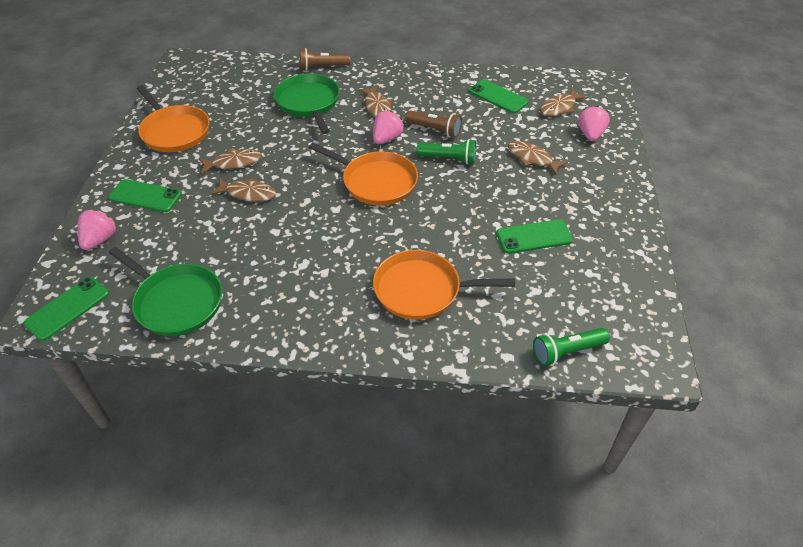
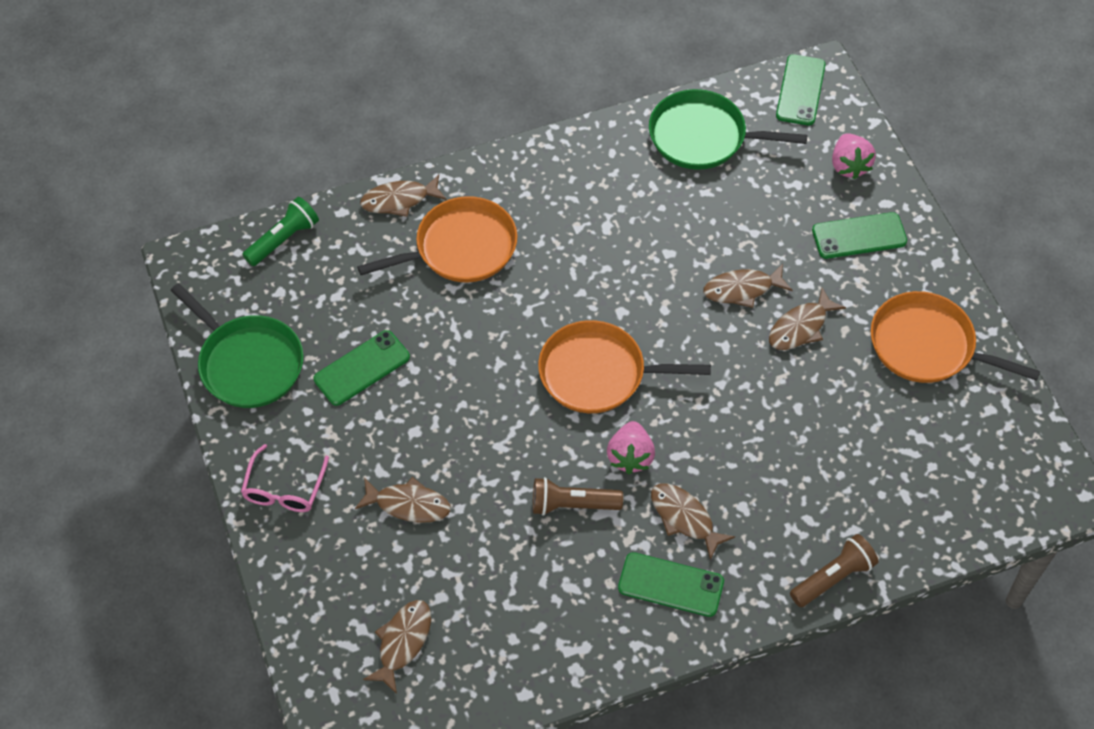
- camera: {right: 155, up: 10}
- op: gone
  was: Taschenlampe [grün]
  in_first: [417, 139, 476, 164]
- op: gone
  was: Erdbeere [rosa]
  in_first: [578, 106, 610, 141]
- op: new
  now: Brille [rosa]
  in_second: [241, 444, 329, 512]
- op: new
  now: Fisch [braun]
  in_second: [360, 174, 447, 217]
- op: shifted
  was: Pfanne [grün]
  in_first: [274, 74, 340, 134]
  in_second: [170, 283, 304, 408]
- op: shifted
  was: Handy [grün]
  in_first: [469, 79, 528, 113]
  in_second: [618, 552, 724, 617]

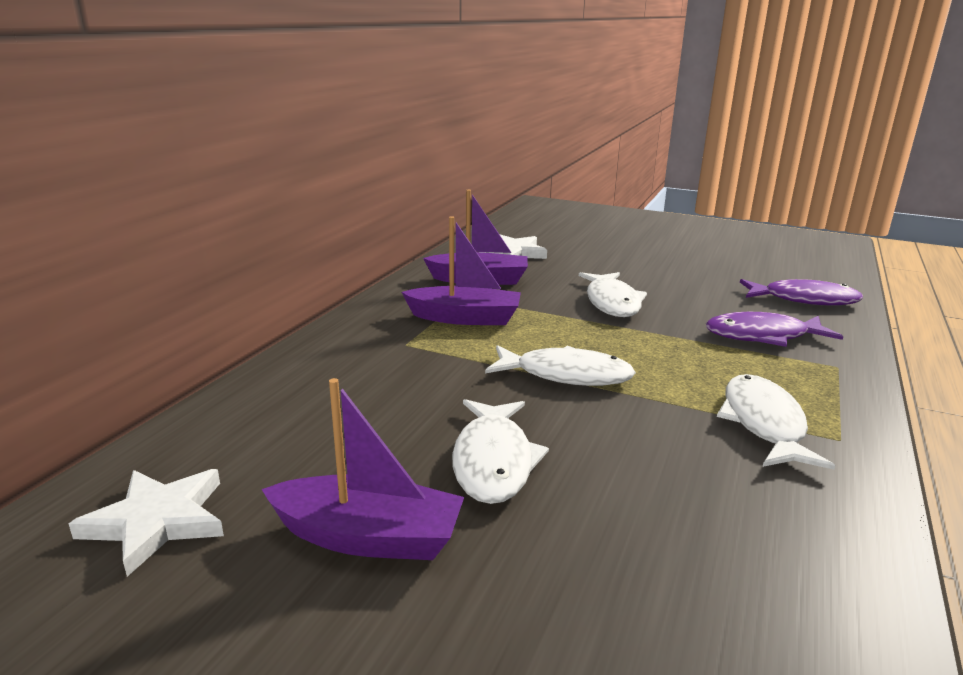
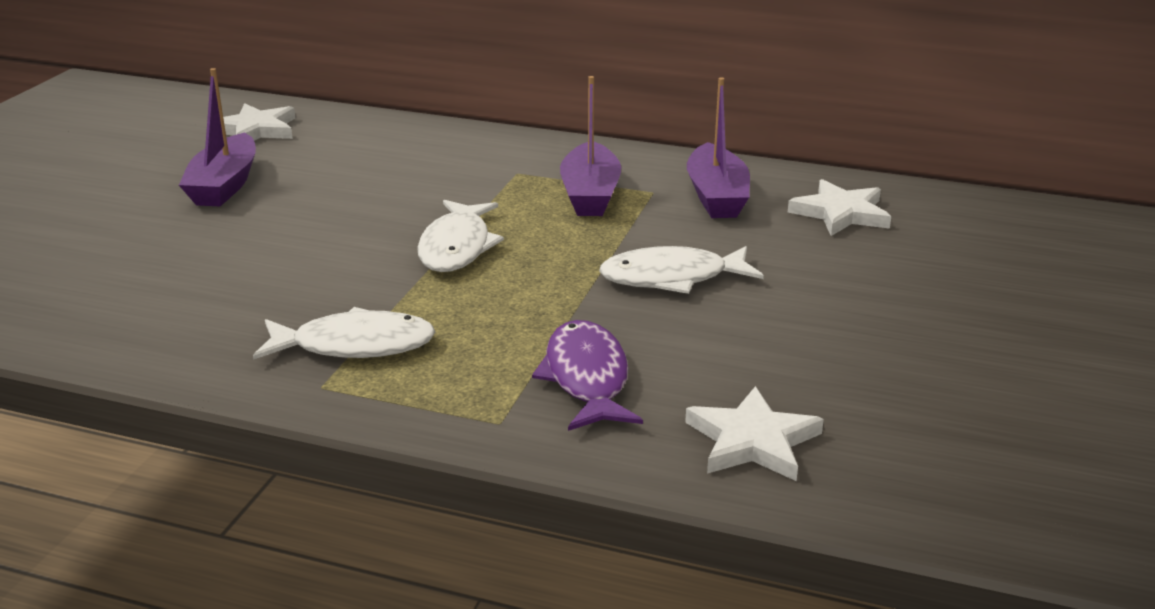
- camera: {right: 85, up: 5}
- op: gone
  was: Fisch [weiß]
  in_first: [452, 399, 549, 504]
- op: swapped
  was: Fisch [lila]
  now: Stern [weiß]
  in_first: [740, 279, 863, 306]
  in_second: [685, 386, 824, 481]

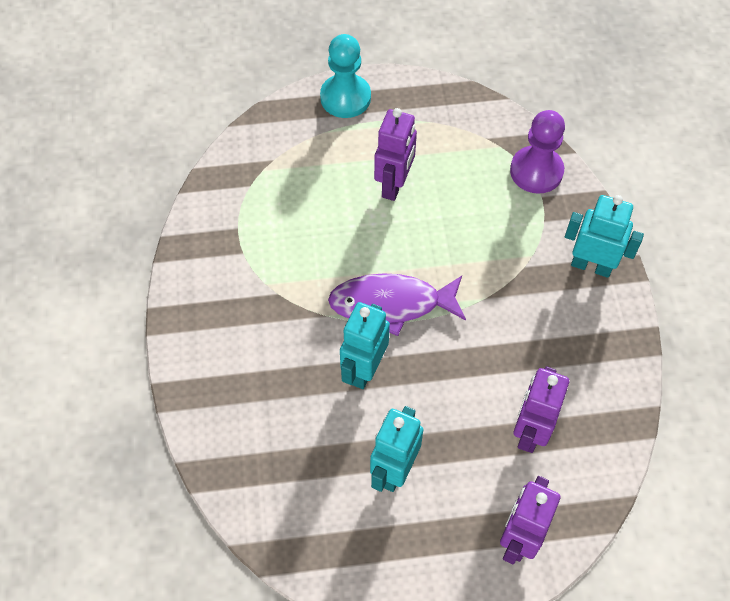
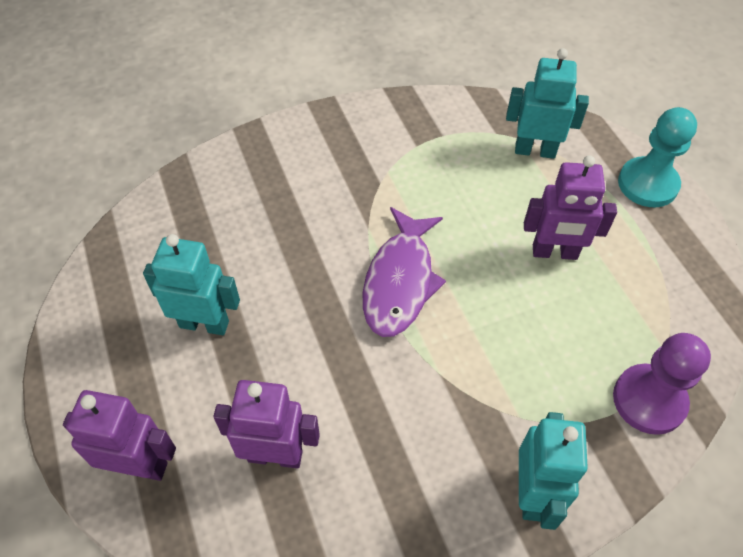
- camera: {right: 75, up: -5}
- op: shifted
  was: Roboter [türkis]
  in_first: [340, 302, 390, 389]
  in_second: [506, 48, 589, 159]
- op: rotated
  was: Fisch [lila]
  in_first: [328, 274, 466, 336]
  in_second: [363, 207, 446, 337]
  clockwise: -150

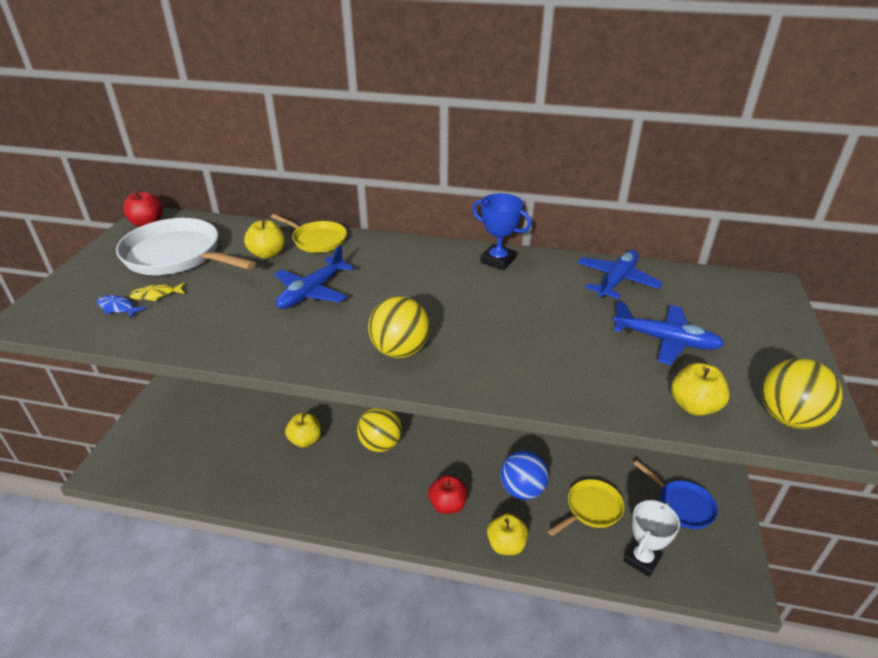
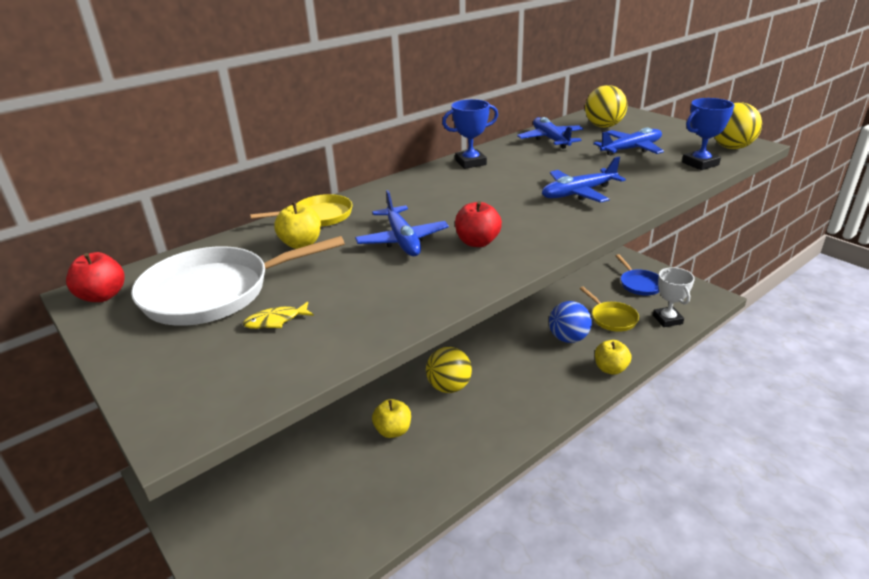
- camera: {right: -50, up: -5}
- op: gone
  was: Fisch [blau]
  in_first: [97, 295, 146, 318]
- op: new
  now: Flugzeug [blau]
  in_second: [542, 157, 626, 203]
- op: shifted
  was: Ball [gelb]
  in_first: [368, 296, 430, 358]
  in_second: [585, 85, 627, 128]
- op: shifted
  was: Apfel [rot]
  in_first: [428, 475, 467, 514]
  in_second: [455, 201, 502, 247]
- op: swapped
  was: Apfel [gelb]
  now: Pokal [blau]
  in_first: [671, 363, 730, 416]
  in_second: [682, 98, 735, 170]
- op: rotated
  was: Fisch [gelb]
  in_first: [129, 282, 185, 301]
  in_second: [243, 302, 314, 329]
  clockwise: 45
- op: rotated
  was: Pfanne [gelb]
  in_first: [548, 479, 625, 536]
  in_second: [580, 287, 639, 332]
  clockwise: 150
- op: rotated
  was: Pfanne [blau]
  in_first: [634, 460, 718, 529]
  in_second: [616, 254, 659, 296]
  clockwise: 75

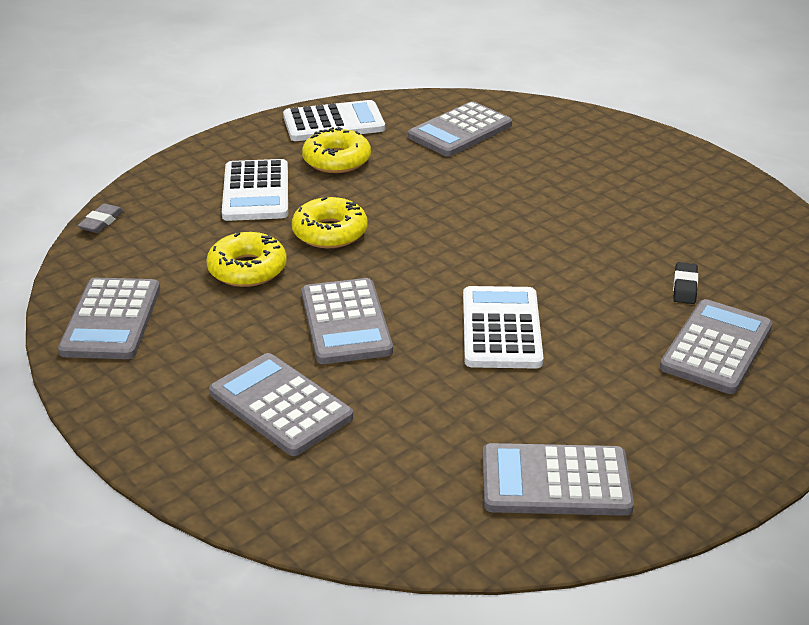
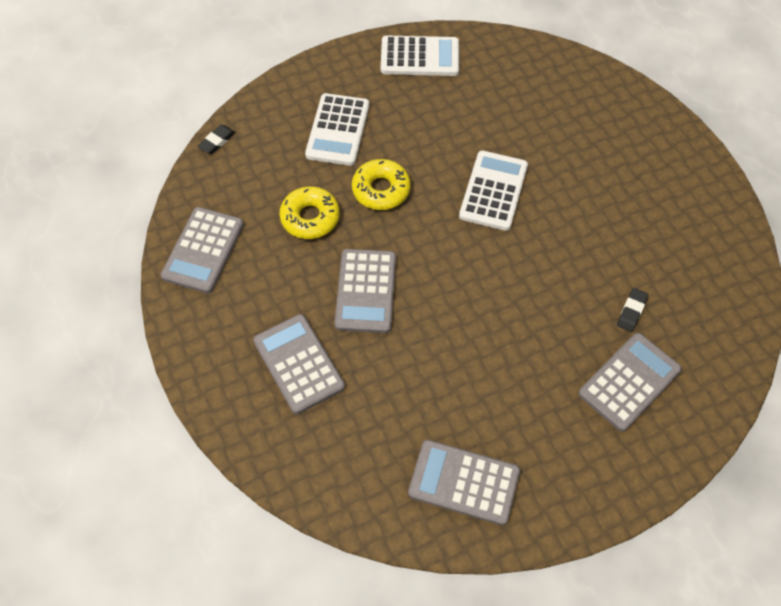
- camera: {right: 15, up: 25}
- op: gone
  was: Donut [gelb]
  in_first: [302, 127, 371, 173]
- op: gone
  was: Taschenrechner [grau]
  in_first: [408, 101, 512, 156]
- op: shifted
  was: Taschenrechner [weiß]
  in_first: [463, 286, 544, 369]
  in_second: [459, 151, 528, 231]
- op: repainted
  was: Radiergummi [grau]
  now: Radiergummi [schwarz]
  in_first: [77, 203, 124, 233]
  in_second: [197, 125, 235, 154]

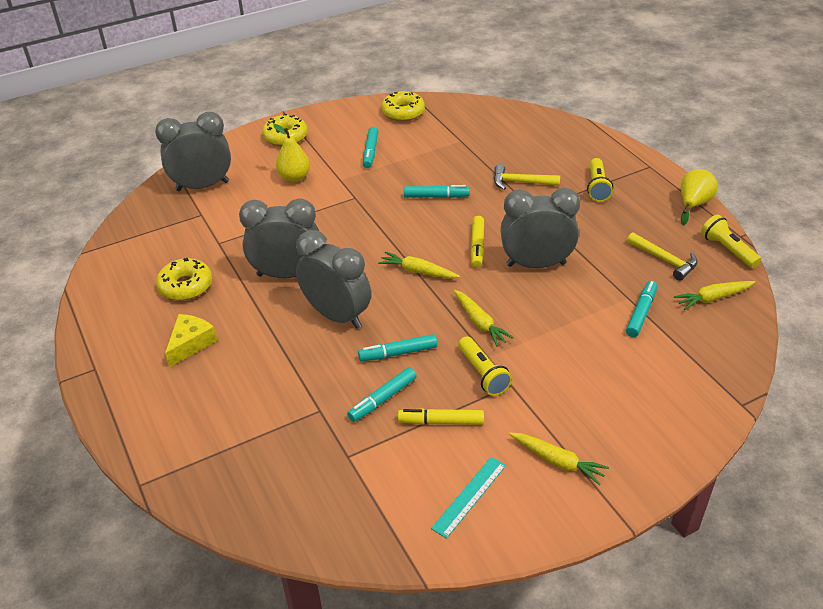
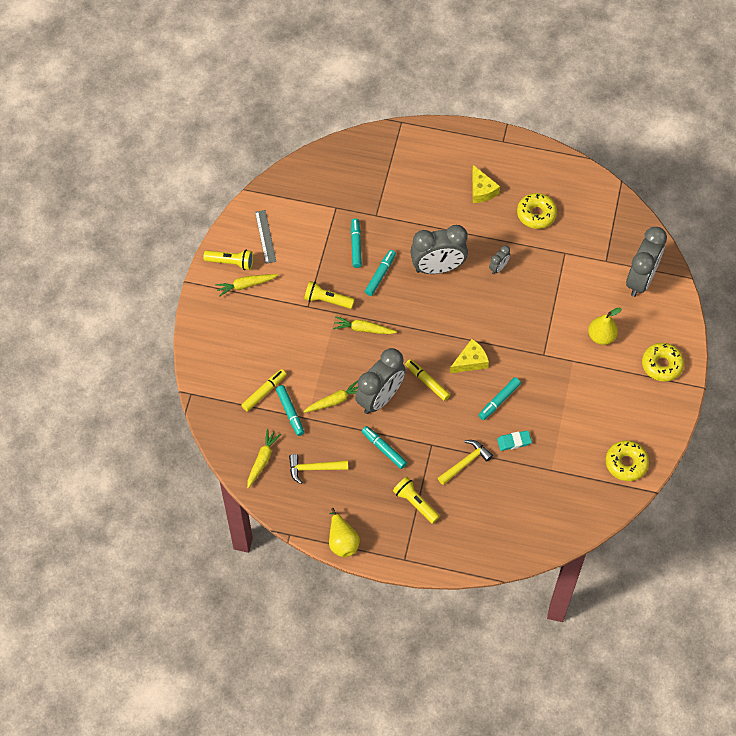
- camera: {right: 130, up: 20}
- op: new
  now: Käse [gelb]
  in_second: [450, 339, 489, 373]
- op: new
  now: Radiergummi [türkis]
  in_second: [497, 430, 532, 451]
- op: shifted
  was: Filzstift [türkis]
  in_first: [363, 127, 378, 168]
  in_second: [362, 426, 407, 469]
- op: shifted
  was: Karotte [gelb]
  in_first: [378, 251, 460, 279]
  in_second: [303, 380, 358, 413]
- op: shifted
  was: Filzstift [gelb]
  in_first: [398, 408, 484, 425]
  in_second: [241, 369, 286, 411]
- op: shifted
  was: Taschenlampe [gelb]
  in_first: [701, 215, 761, 268]
  in_second: [204, 250, 253, 270]
- op: repainted
  was: Lineal [türkis]
  now: Lineal [grau]
  in_first: [431, 457, 506, 539]
  in_second: [255, 210, 276, 264]
- op: scaled
  was: Wecker [grau]
  in_first: [239, 199, 319, 278]
  in_second: [489, 245, 510, 274]
  ratio: 0.45

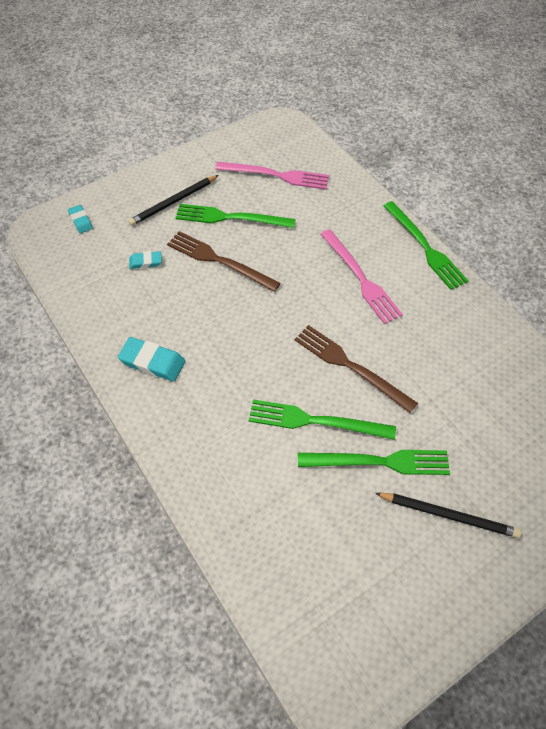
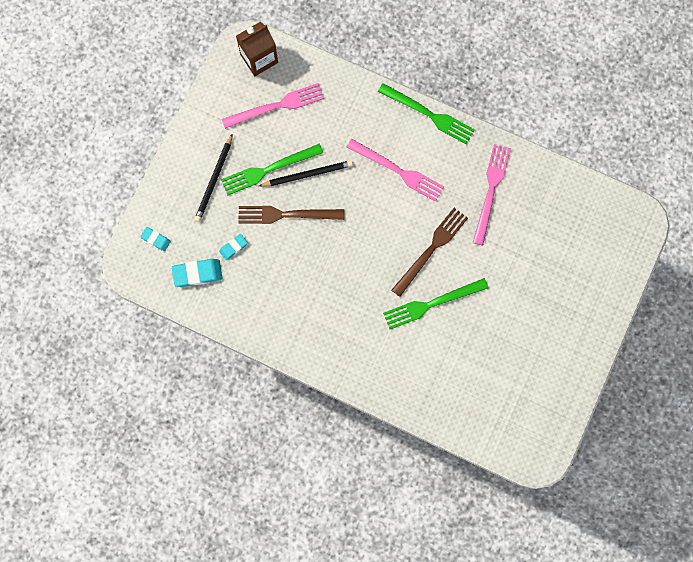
- camera: {right: -30, up: 20}
- op: gone
  was: Gabel [grün]
  in_first: [298, 450, 450, 475]
- op: new
  now: Getränkekarton [braun]
  in_second: [236, 22, 278, 76]
- op: new
  now: Gabel [rosa]
  in_second: [472, 144, 511, 245]
- op: shifted
  was: Radiergummi [türkis]
  in_first: [118, 337, 185, 382]
  in_second: [172, 259, 223, 287]
- op: shifted
  was: Bleistift [schwarz]
  in_first: [375, 493, 521, 538]
  in_second: [259, 160, 353, 187]
- op: rotated
  was: Gabel [braun]
  in_first: [295, 325, 418, 413]
  in_second: [392, 208, 468, 297]
  clockwise: 120

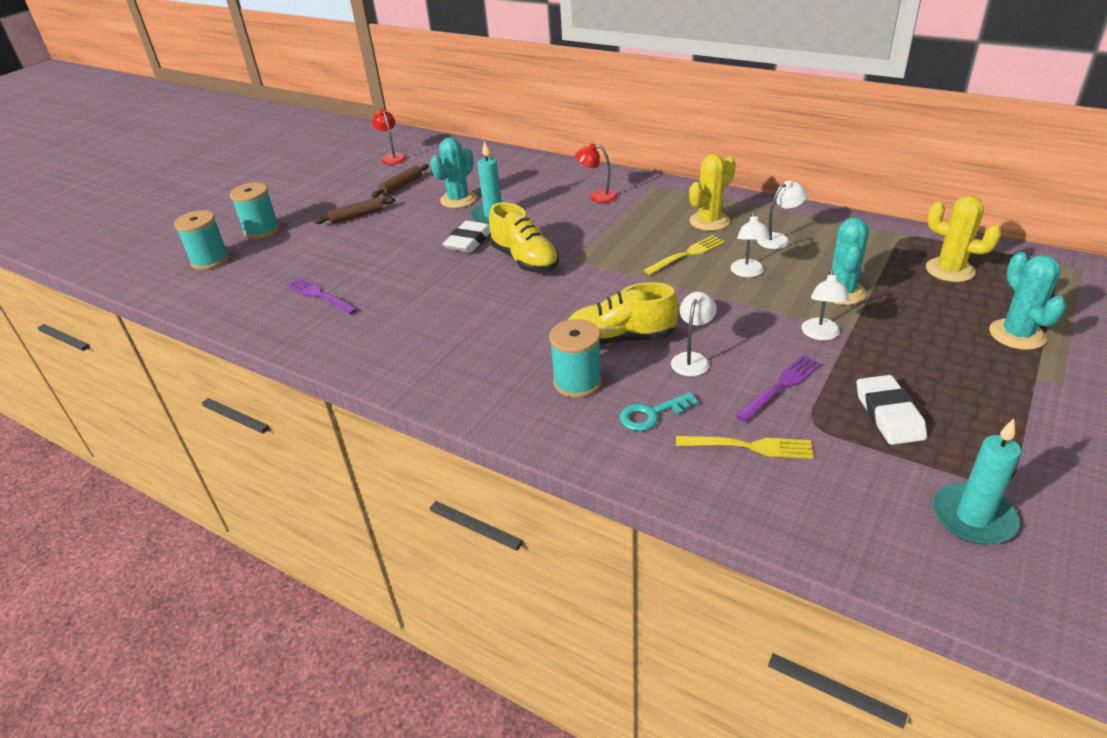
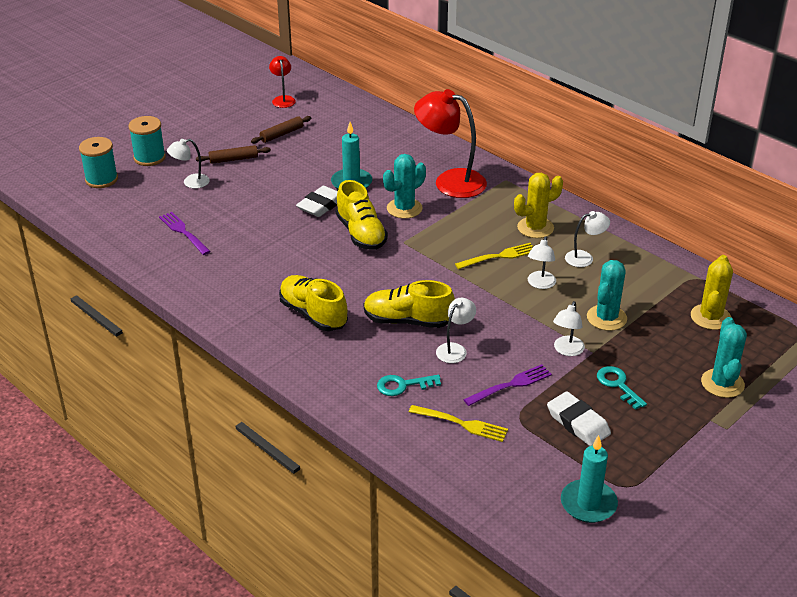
- camera: {right: 10, up: 0}
- op: gone
  was: Garnrolle [türkis]
  in_first: [549, 319, 602, 398]
- op: new
  now: Lampe [weiß]
  in_second: [167, 139, 210, 188]
- op: new
  now: Schuh [gelb]
  in_second: [279, 275, 348, 331]
- op: new
  now: Schlüssel [türkis]
  in_second: [597, 366, 647, 410]
- op: shifted
  was: Kaktus [türkis]
  in_first: [430, 137, 477, 208]
  in_second: [383, 154, 426, 219]
- op: rotated
  was: Radiergummi [weiß]
  in_first: [857, 375, 927, 445]
  in_second: [547, 391, 611, 446]
  clockwise: -45
- op: rotated
  was: Kaktus [gelb]
  in_first: [926, 196, 1002, 282]
  in_second: [691, 255, 733, 330]
  clockwise: 60
- op: scaled
  was: Lampe [rot]
  in_first: [575, 143, 618, 203]
  in_second: [414, 89, 487, 198]
  ratio: 1.98

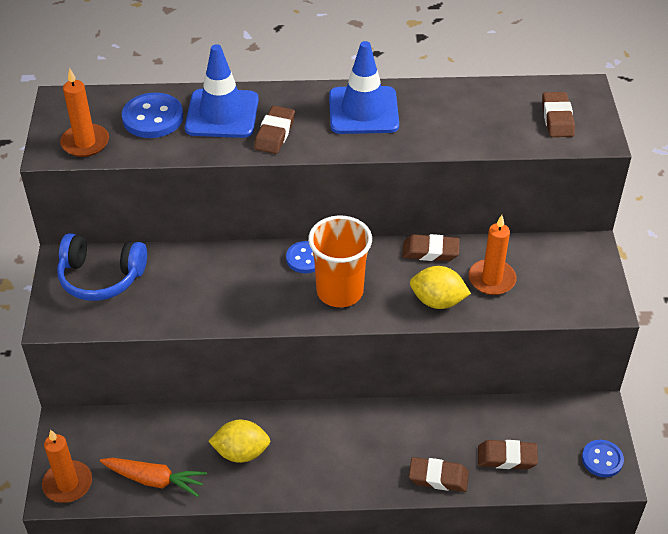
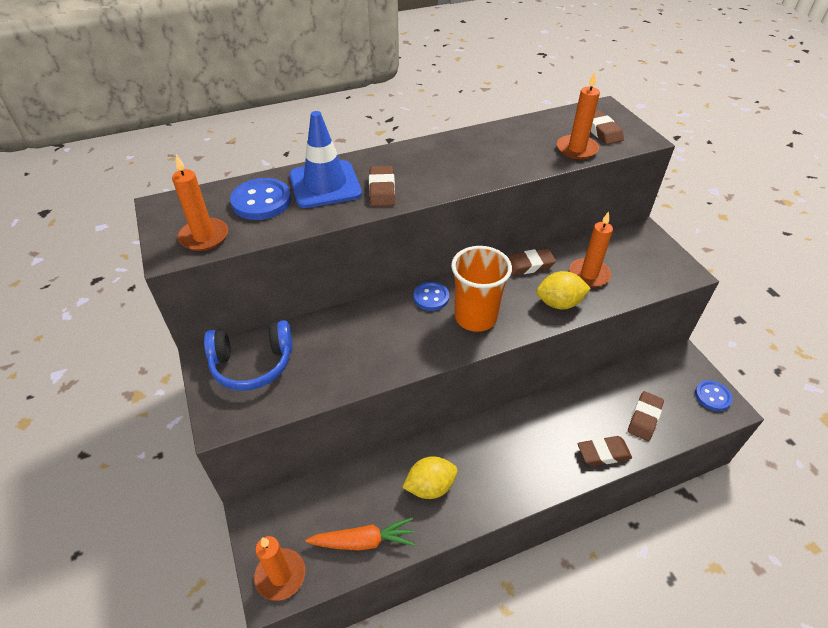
- camera: {right: -20, up: 0}
- op: gone
  was: Leitkegel [blau]
  in_first: [329, 41, 399, 134]
- op: new
  now: Kerze [orange]
  in_second: [557, 72, 600, 159]
- op: rotated
  was: Radiergummi [braun]
  in_first: [478, 440, 538, 469]
  in_second: [628, 391, 664, 441]
  clockwise: -45

